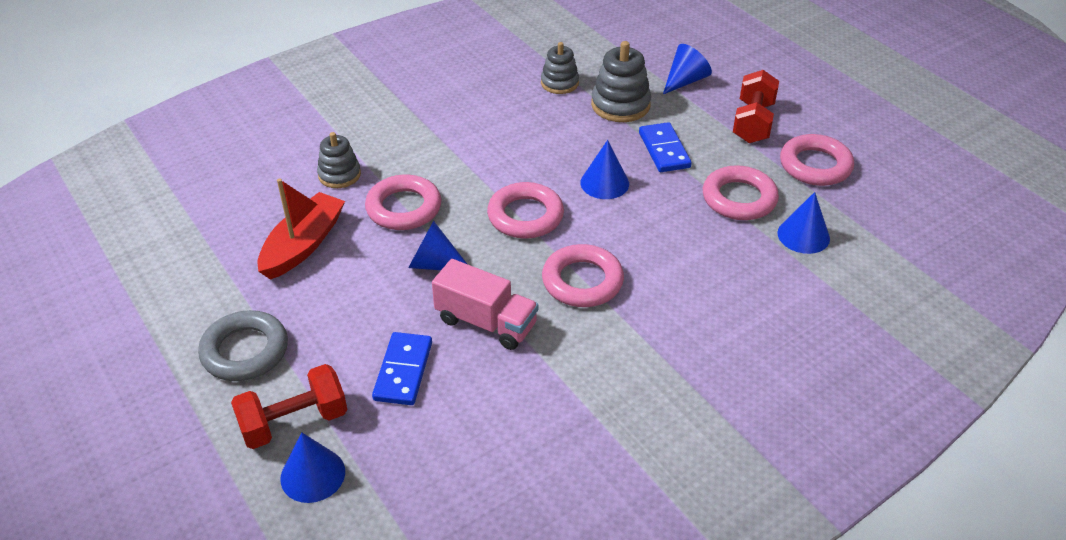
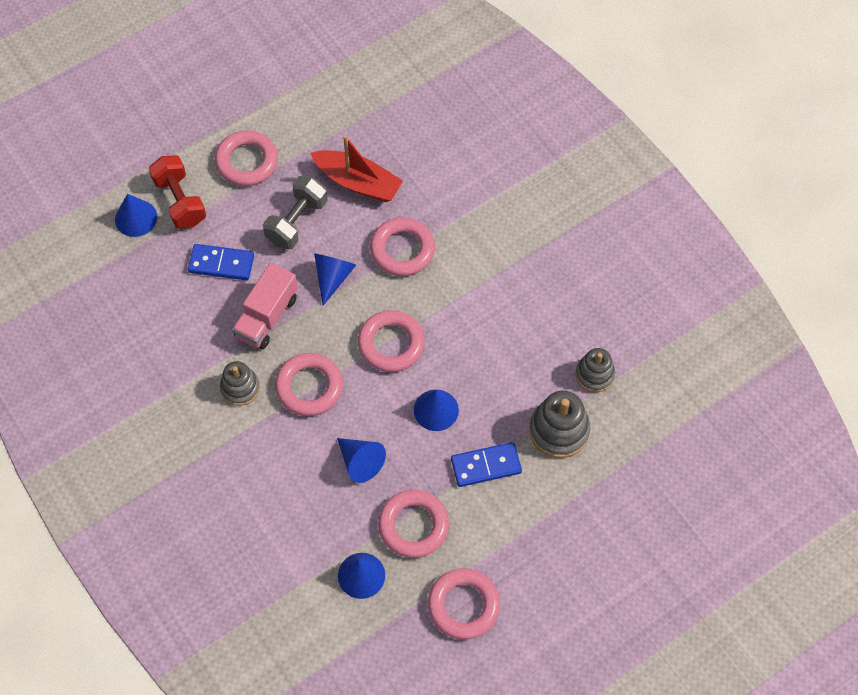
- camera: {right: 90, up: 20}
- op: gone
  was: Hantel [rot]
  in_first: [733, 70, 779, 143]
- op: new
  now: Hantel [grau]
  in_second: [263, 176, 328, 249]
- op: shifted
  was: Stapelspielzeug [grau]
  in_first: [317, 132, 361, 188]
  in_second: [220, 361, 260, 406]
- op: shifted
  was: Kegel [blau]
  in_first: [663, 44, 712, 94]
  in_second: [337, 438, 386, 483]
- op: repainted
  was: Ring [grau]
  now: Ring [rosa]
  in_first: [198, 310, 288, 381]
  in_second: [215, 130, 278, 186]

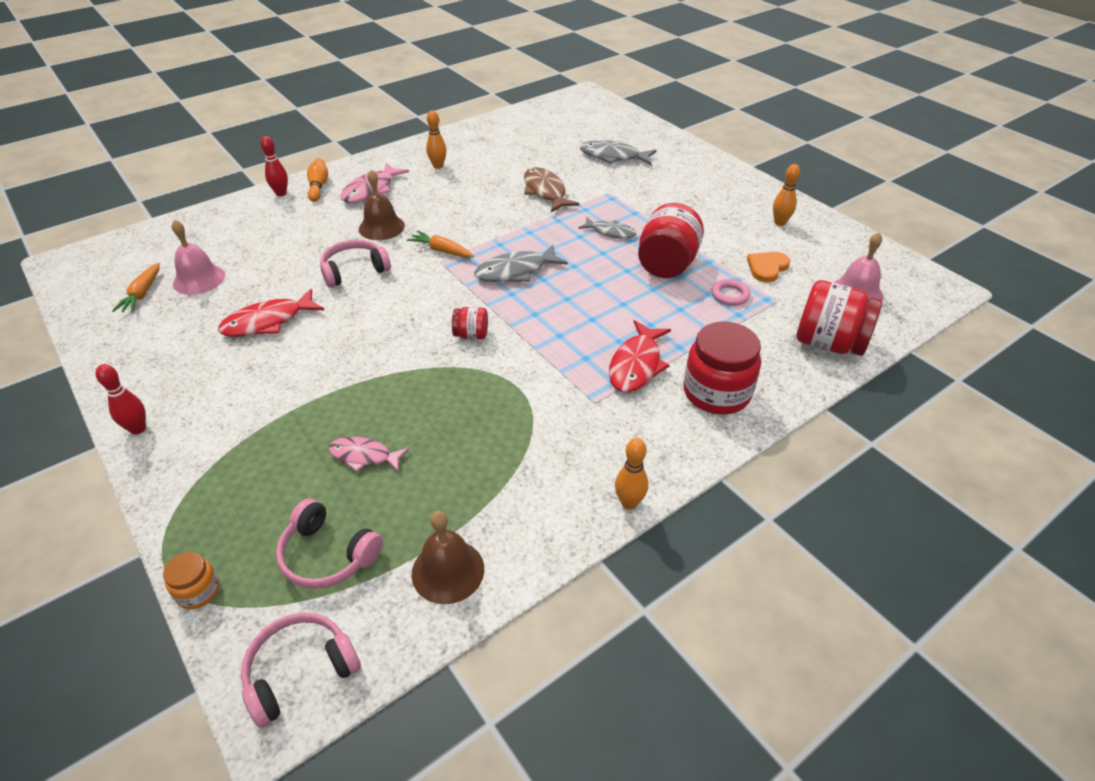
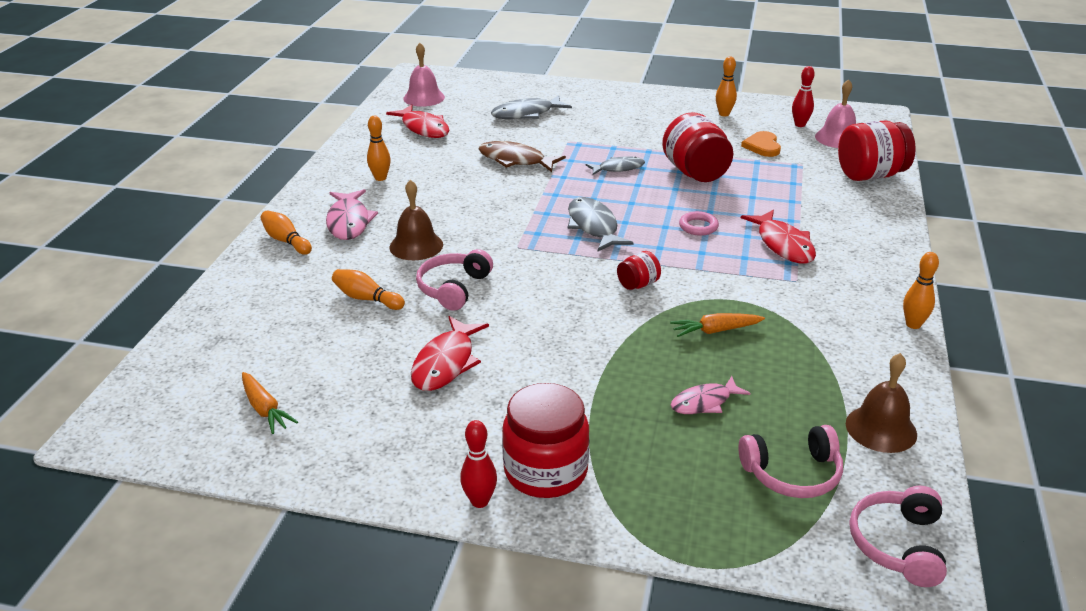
- camera: {right: -40, up: -10}
- op: gone
  was: Einmachglas [orange]
  in_first: [163, 552, 220, 609]
- op: new
  now: Bowlingkegel [orange]
  in_second: [332, 269, 405, 310]
- op: new
  now: Fisch [rot]
  in_second: [386, 105, 450, 138]
- op: shifted
  was: Glocke [rosa]
  in_first: [172, 219, 225, 295]
  in_second: [403, 43, 445, 107]
- op: shifted
  was: Bowlingkegel [rot]
  in_first: [260, 136, 288, 196]
  in_second: [792, 66, 815, 127]
- op: shifted
  was: Karotte [orange]
  in_first: [407, 231, 474, 258]
  in_second: [670, 313, 765, 337]
- op: shifted
  was: Einmachglas [rot]
  in_first: [684, 321, 761, 415]
  in_second: [502, 383, 590, 498]
- op: shifted
  was: Ring [rosa]
  in_first: [711, 279, 750, 306]
  in_second: [679, 211, 719, 236]
- op: rotated
  was: Fisch [grau]
  in_first: [474, 244, 568, 282]
  in_second: [567, 197, 633, 251]
  clockwise: 135

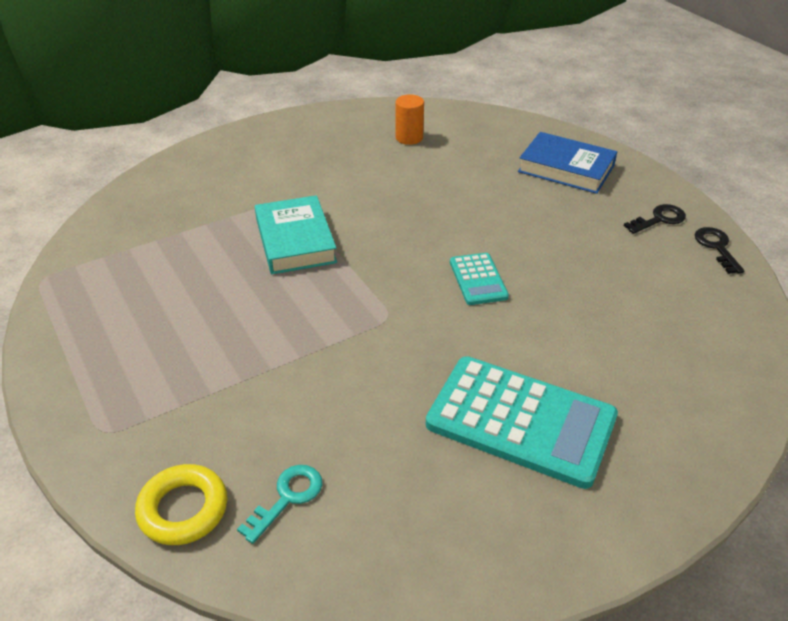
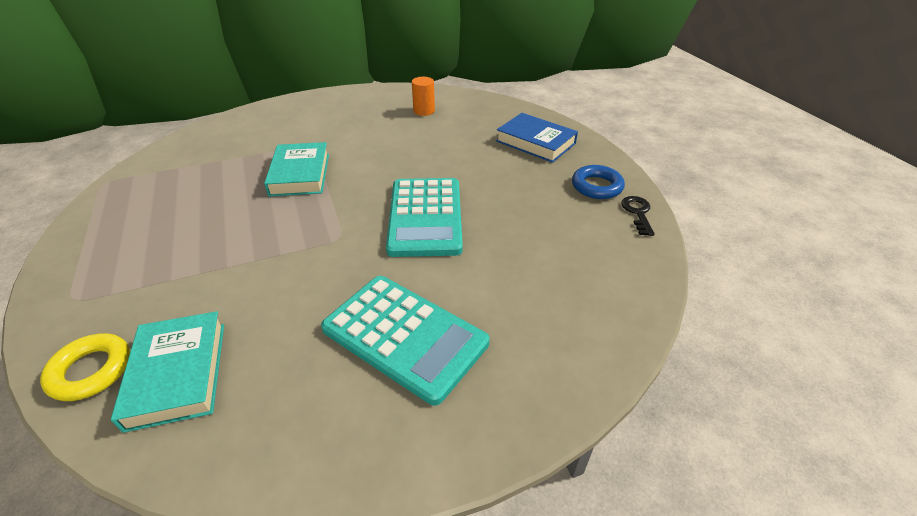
- camera: {right: 10, up: 0}
- op: swapped
  was: Schlüssel [türkis]
  now: Buch [türkis]
  in_first: [237, 465, 322, 544]
  in_second: [111, 311, 224, 433]
- op: swapped
  was: Schlüssel [schwarz]
  now: Ring [blau]
  in_first: [624, 204, 686, 234]
  in_second: [572, 165, 625, 199]
- op: scaled
  was: Taschenrechner [türkis]
  in_first: [450, 253, 509, 305]
  in_second: [386, 178, 463, 257]
  ratio: 2.01

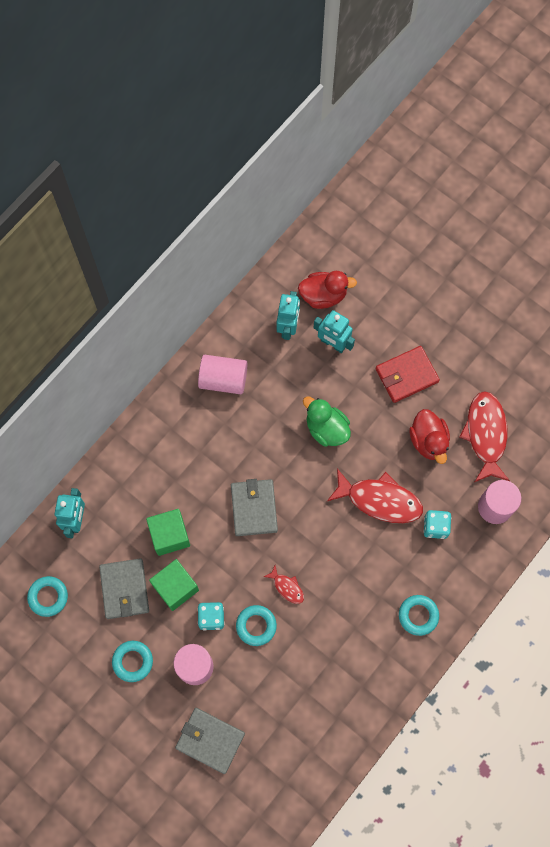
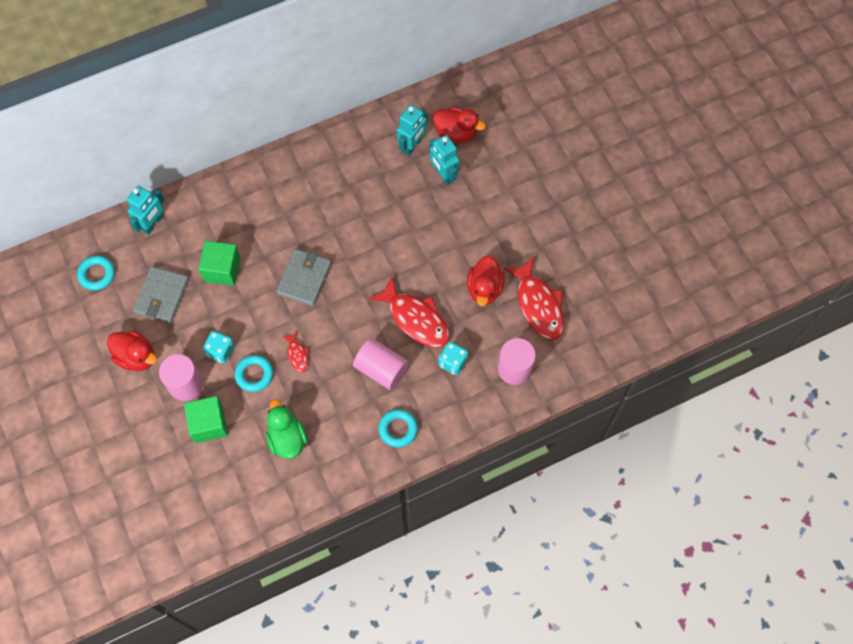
- camera: {right: 25, up: -5}
- op: gone
  was: Geldbörse [grau]
  in_first: [175, 708, 245, 774]
- op: gone
  was: Geldbörse [rot]
  in_first: [375, 346, 440, 403]
- op: shifted
  was: Kubus [grün]
  in_first: [149, 559, 199, 611]
  in_second: [184, 396, 228, 443]
- op: shifted
  was: Vollzylinder [rosa]
  in_first: [198, 355, 247, 394]
  in_second: [353, 338, 409, 390]
- op: shifted
  was: Ente [grün]
  in_first: [303, 396, 351, 447]
  in_second: [266, 399, 307, 459]
- op: swapped
  was: Ring [türkis]
  now: Ente [rot]
  in_first: [112, 641, 153, 682]
  in_second: [107, 331, 157, 371]
- op: rotated
  was: Fisch [rot]
  in_first: [460, 391, 510, 482]
  in_second: [503, 257, 564, 340]
  clockwise: 135

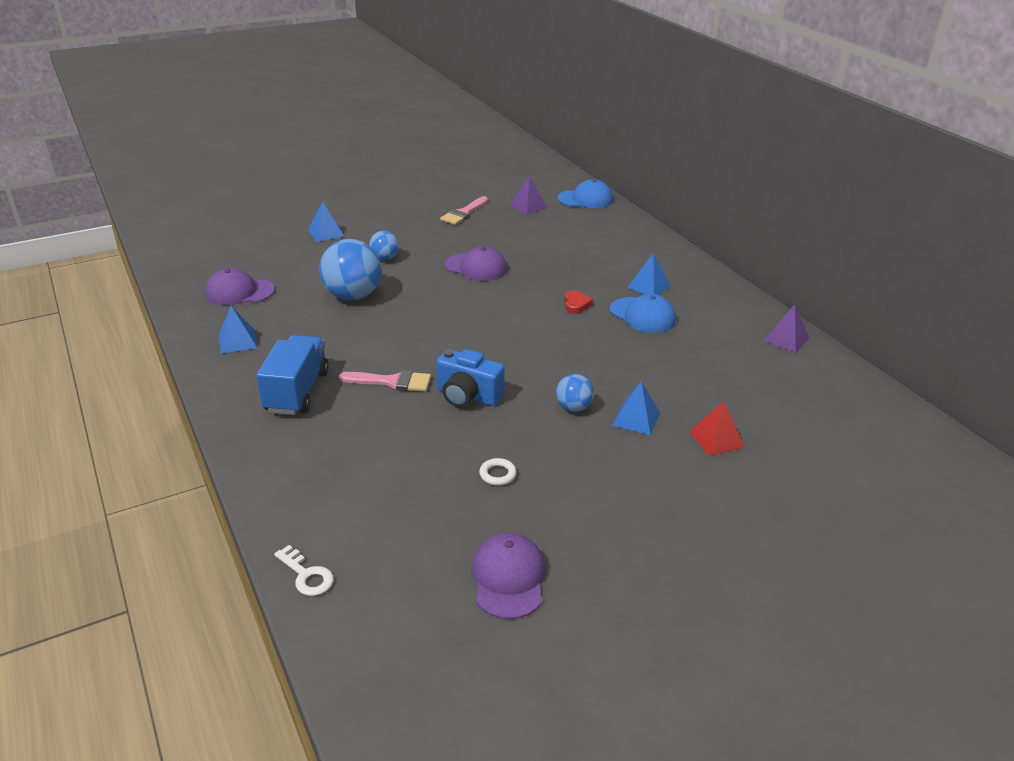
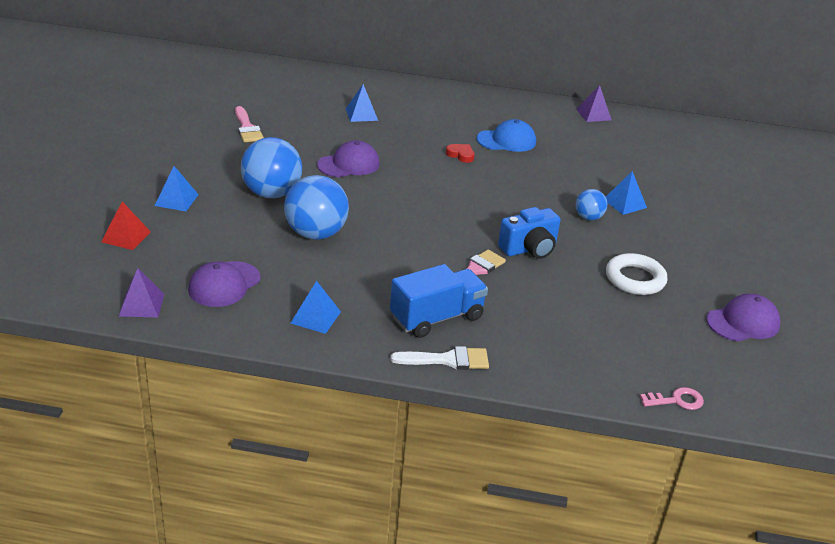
- camera: {right: -55, up: 0}
- op: gone
  was: Kappe [blau]
  in_first: [558, 179, 613, 208]
- op: new
  now: Pinsel [weiß]
  in_second: [390, 346, 489, 370]
- op: shifted
  was: Pyramide [lila]
  in_first: [509, 176, 547, 215]
  in_second: [119, 268, 164, 318]
- op: shifted
  was: Pyramide [blau]
  in_first: [627, 253, 671, 295]
  in_second: [346, 84, 378, 122]
- op: shifted
  was: Pyramide [rot]
  in_first: [689, 402, 745, 456]
  in_second: [101, 202, 151, 250]
- op: repainted
  was: Schlüssel [weiß]
  now: Schlüssel [rosa]
  in_first: [274, 545, 334, 596]
  in_second: [640, 387, 704, 410]
- op: rotated
  was: Lastwagen [blau]
  in_first: [256, 335, 329, 415]
  in_second: [390, 264, 488, 338]
  clockwise: 105
- op: rotated
  was: Kappe [lila]
  in_first: [471, 532, 546, 619]
  in_second: [706, 294, 780, 342]
  clockwise: 120
- op: scaled
  was: Ball [blau]
  in_first: [369, 231, 399, 260]
  in_second: [241, 137, 302, 198]
  ratio: 1.91
- op: scaled
  was: Ring [weiß]
  in_first: [479, 458, 516, 486]
  in_second: [606, 253, 668, 295]
  ratio: 2.01

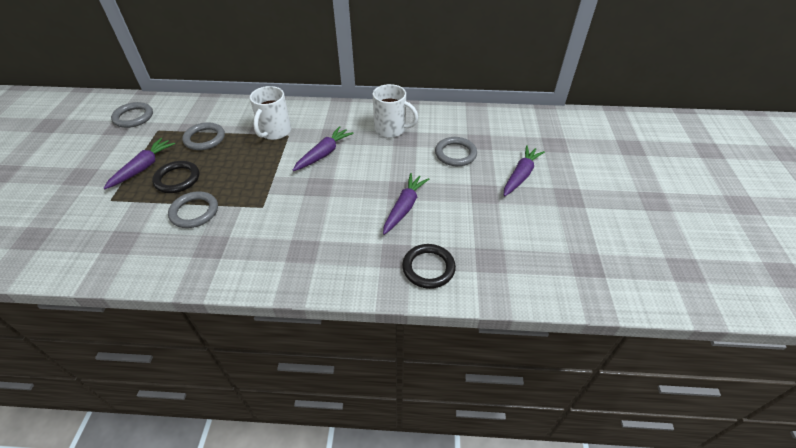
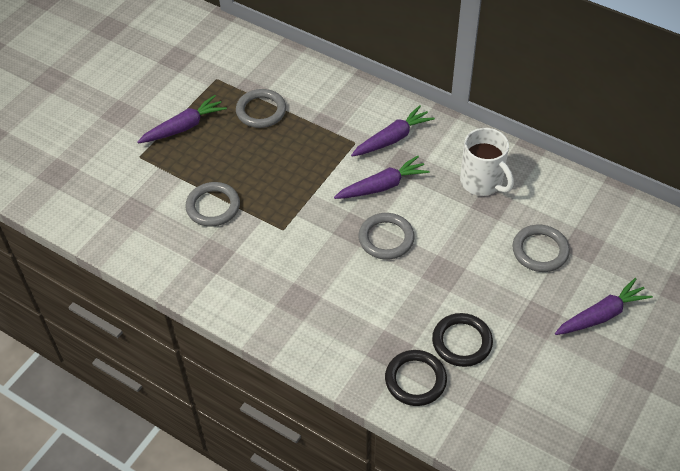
- camera: {right: 30, up: 5}
- op: gone
  was: Tasse [weiß]
  in_first: [250, 86, 291, 140]
- op: shifted
  was: Ring [grau]
  in_first: [111, 102, 153, 128]
  in_second: [358, 213, 415, 259]
- op: shifted
  was: Ring [schwarz]
  in_first: [152, 161, 200, 193]
  in_second: [432, 313, 493, 367]
- op: shifted
  was: Karotte [lila]
  in_first: [383, 173, 429, 235]
  in_second: [351, 105, 435, 157]

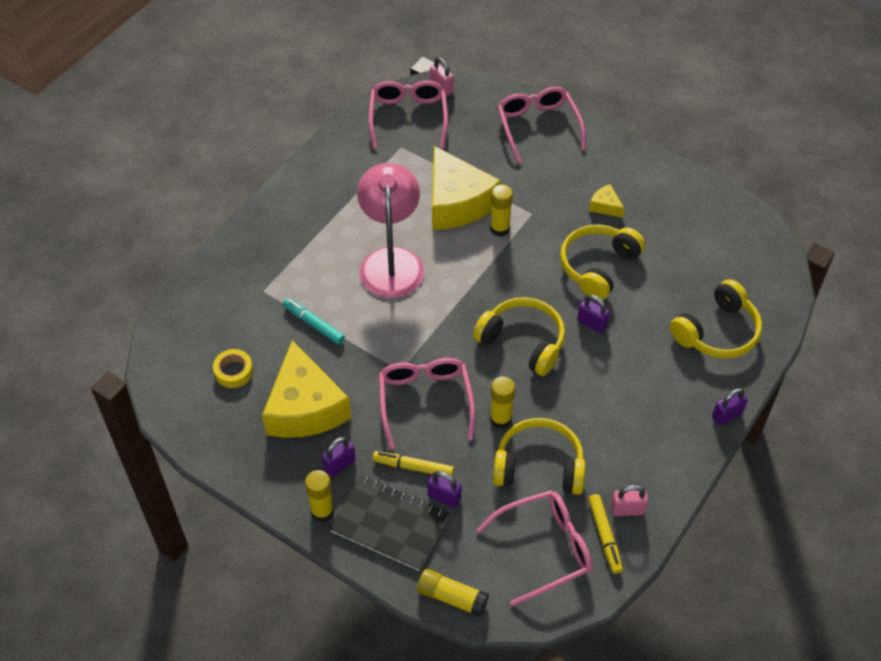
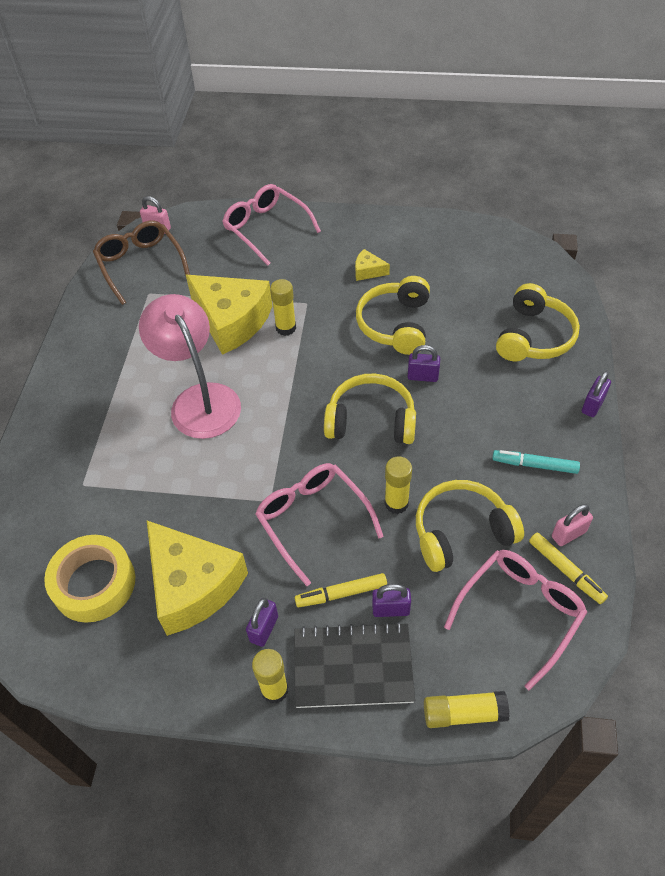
- camera: {right: -25, up: 0}
- op: shifted
  was: Filzstift [türkis]
  in_first: [283, 298, 345, 345]
  in_second: [492, 450, 580, 474]
- op: repainted
  was: Brille [rosa]
  now: Brille [braun]
  in_first: [369, 80, 448, 149]
  in_second: [93, 221, 190, 305]
- op: scaled
  was: Klebeband [gelb]
  in_first: [213, 349, 253, 388]
  in_second: [44, 535, 135, 623]
  ratio: 1.82

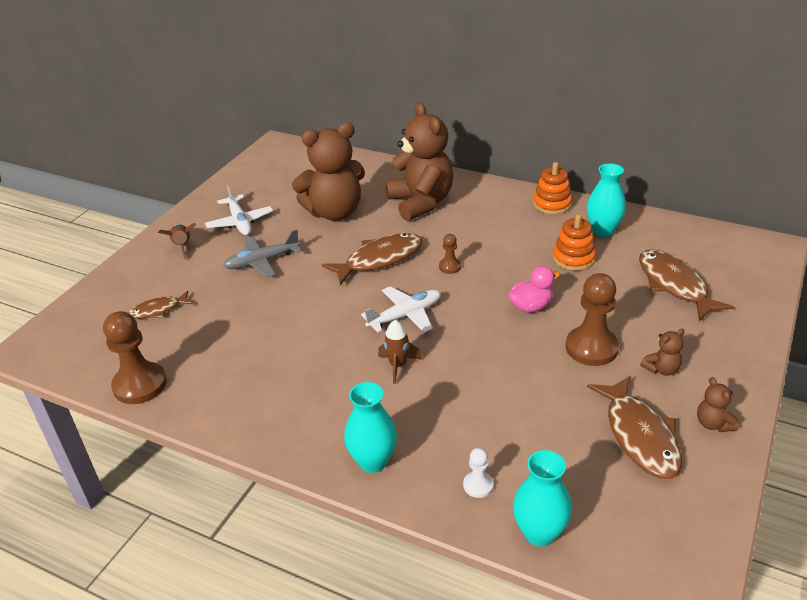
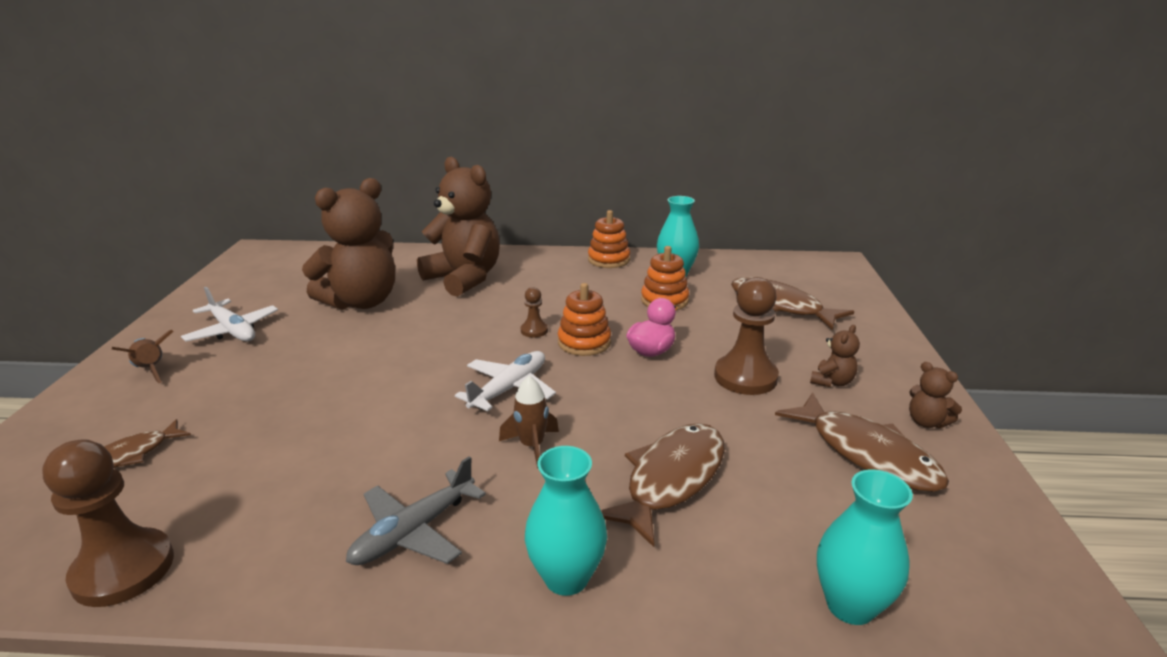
- camera: {right: -25, up: -10}
- op: gone
  was: Bauer [weiß]
  in_first: [463, 448, 493, 498]
- op: new
  now: Stapelspielzeug [orange]
  in_second: [558, 283, 611, 356]
- op: shifted
  was: Flugzeug [grau]
  in_first: [223, 230, 301, 277]
  in_second: [346, 456, 486, 565]
- op: shifted
  was: Fisch [braun]
  in_first: [322, 233, 422, 285]
  in_second: [601, 423, 725, 547]

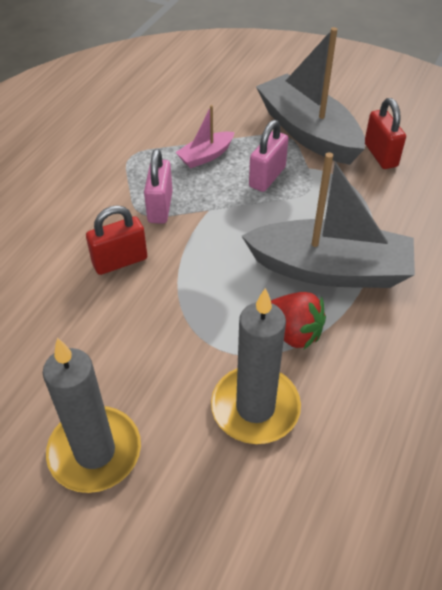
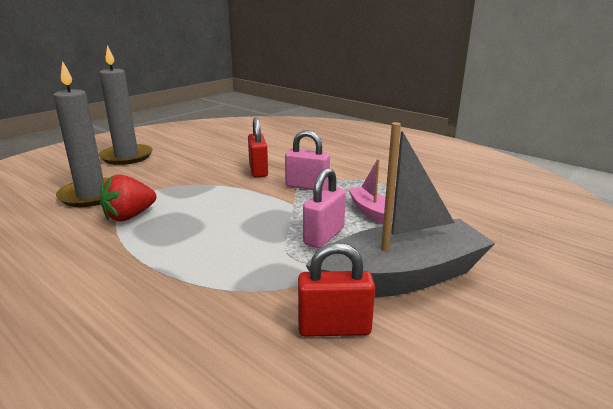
- camera: {right: 105, up: -25}
- op: gone
  was: Boot [grau]
  in_first: [242, 152, 415, 288]
- op: rotated
  was: Vorhängeschloss [rosa]
  in_first: [249, 120, 289, 192]
  in_second: [303, 168, 346, 248]
  clockwise: 75

